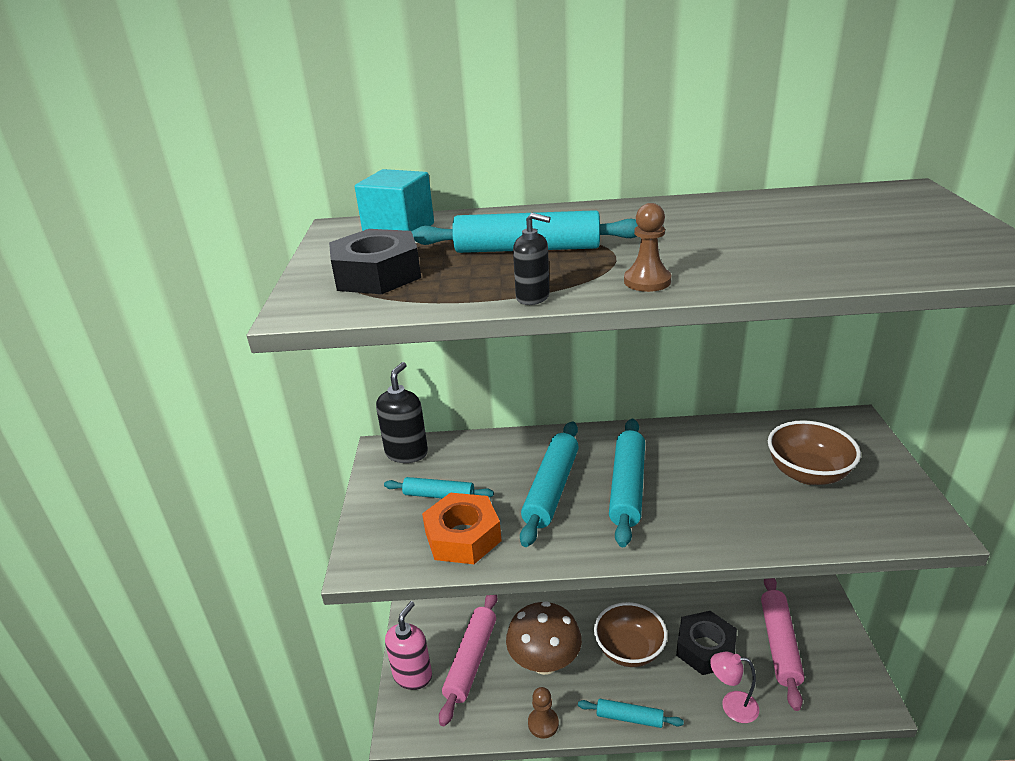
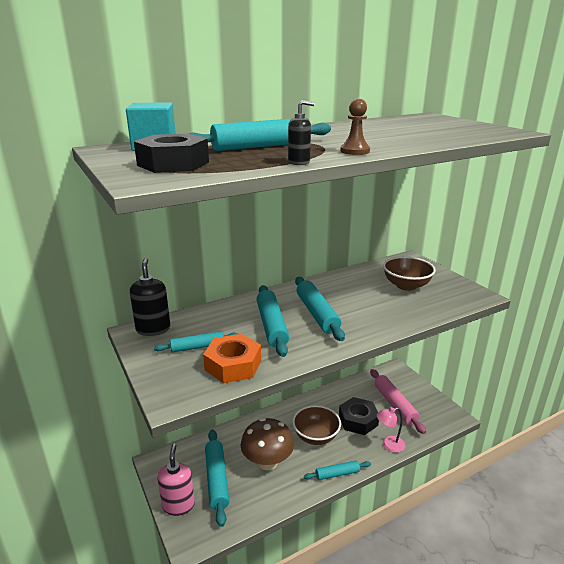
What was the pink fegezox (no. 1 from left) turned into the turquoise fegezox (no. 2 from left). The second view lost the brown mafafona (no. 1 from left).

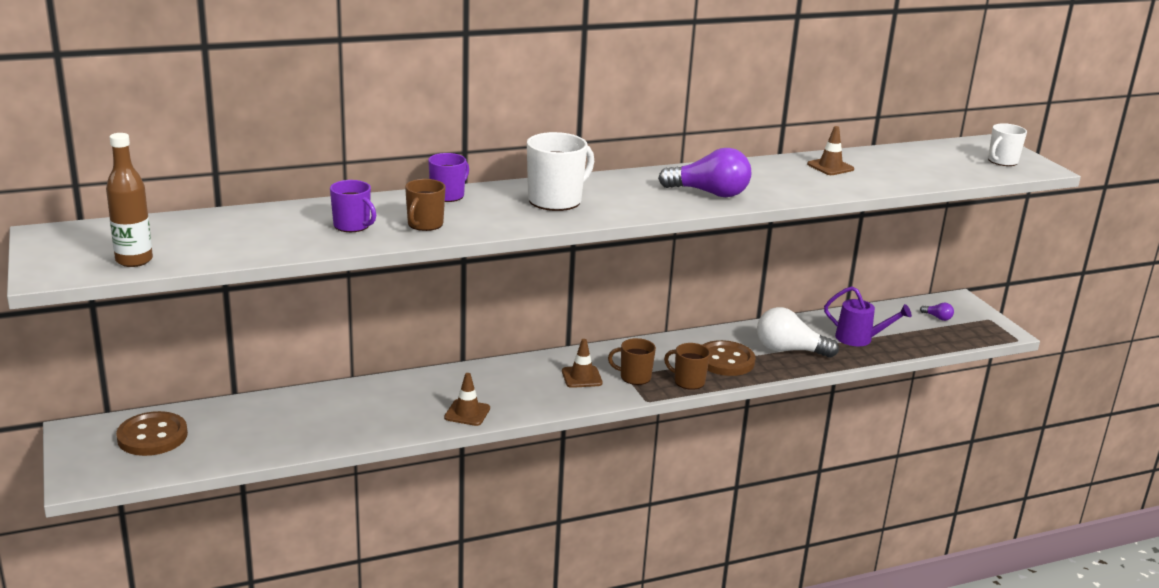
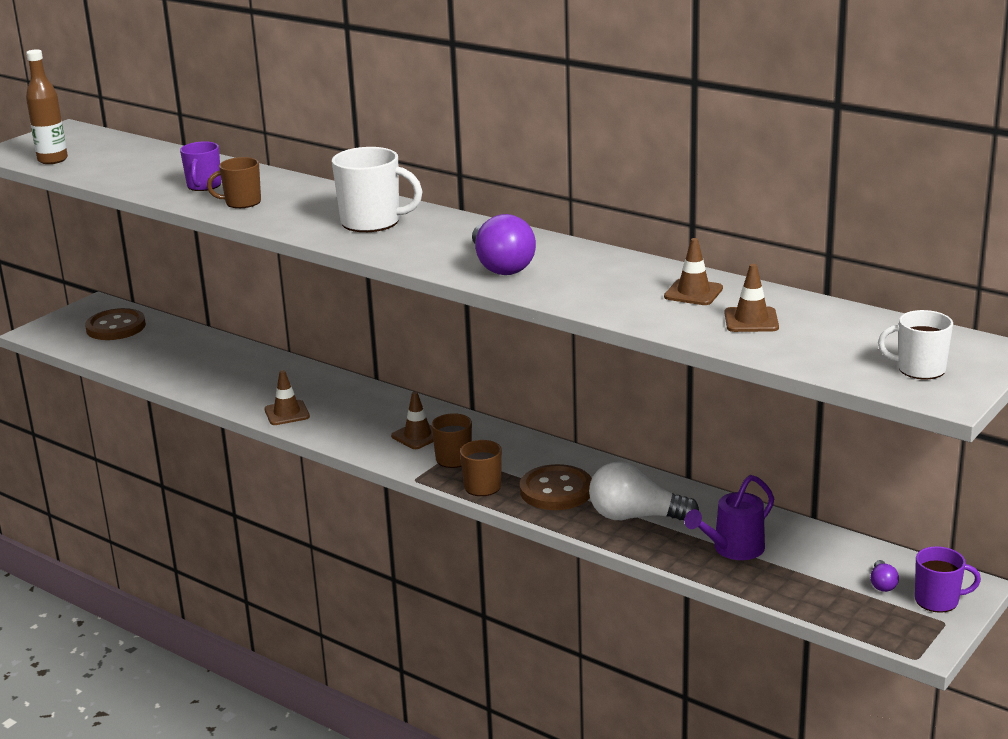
The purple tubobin (no. 2 from left) ended up elsewhere. The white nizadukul ended up facing another way, 60 degrees counterclockwise from before. The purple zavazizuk ended up facing another way, 60 degrees clockwise from before. The second view gained the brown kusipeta (no. 4 from left).

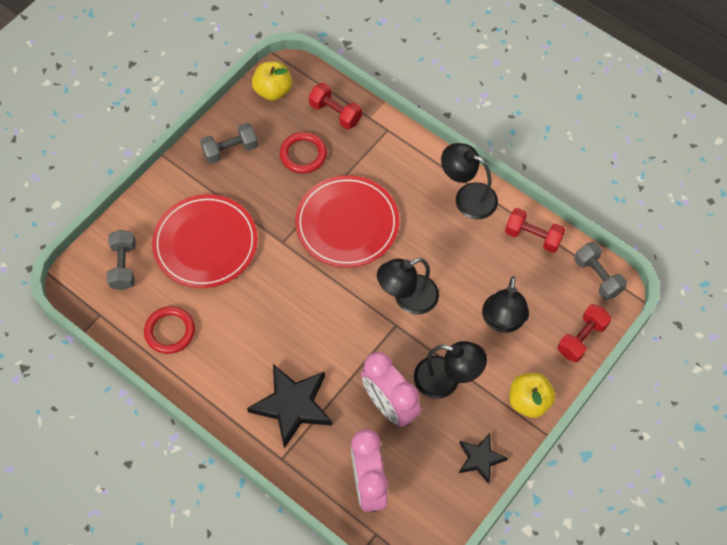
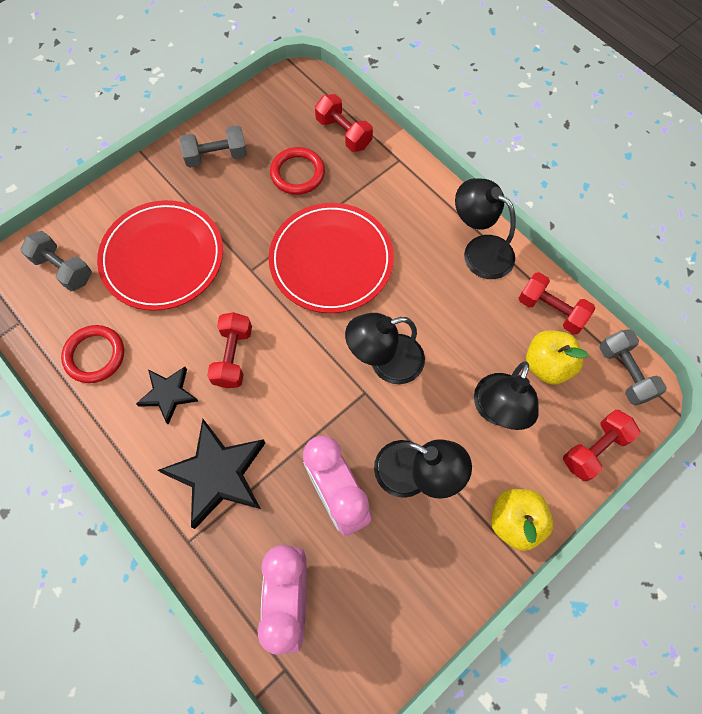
The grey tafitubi (no. 1 from left) ended up facing another way, 60 degrees counterclockwise from before. The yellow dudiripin (no. 1 from left in the first image) ended up elsewhere. The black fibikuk (no. 2 from left in the first image) ended up elsewhere. The second view gained the red tafitubi (no. 1 from left).

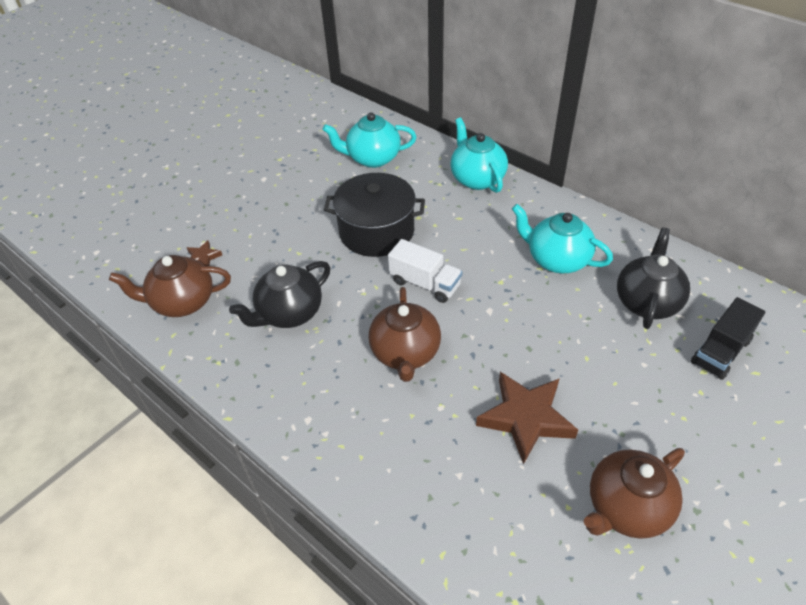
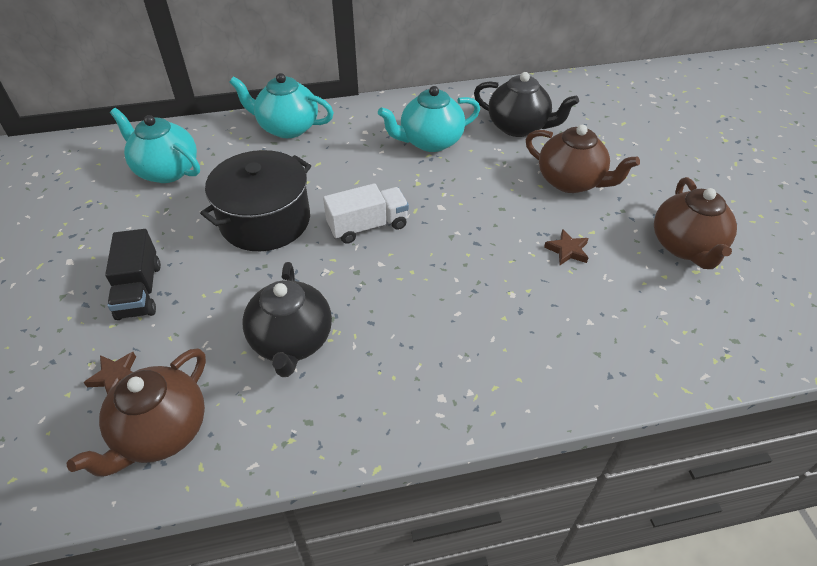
The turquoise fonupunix (no. 1 from left) ended up facing another way, 90 degrees clockwise from before. The brown fonupunix (no. 2 from left) ended up elsewhere. The size of the brown fibikuk (no. 2 from left) changed by a factor of 0.47. The black fonupunix (no. 2 from left) ended up facing another way, 150 degrees clockwise from before. The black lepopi ended up elsewhere.

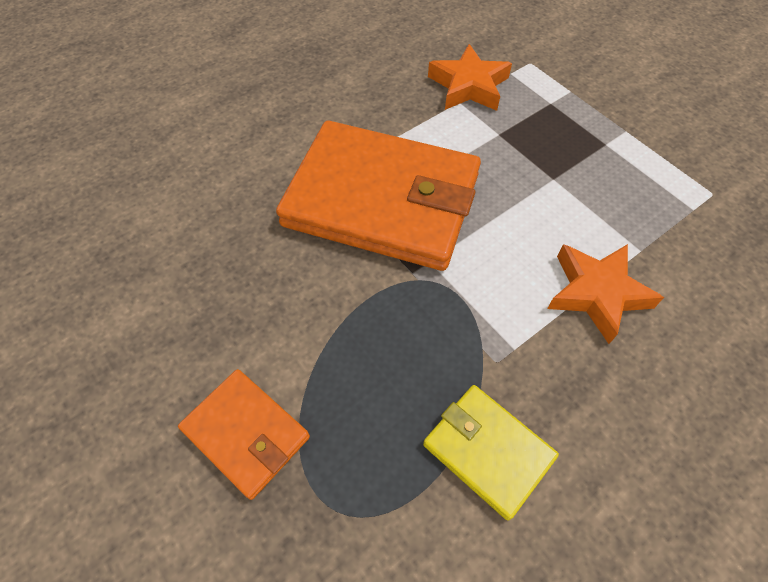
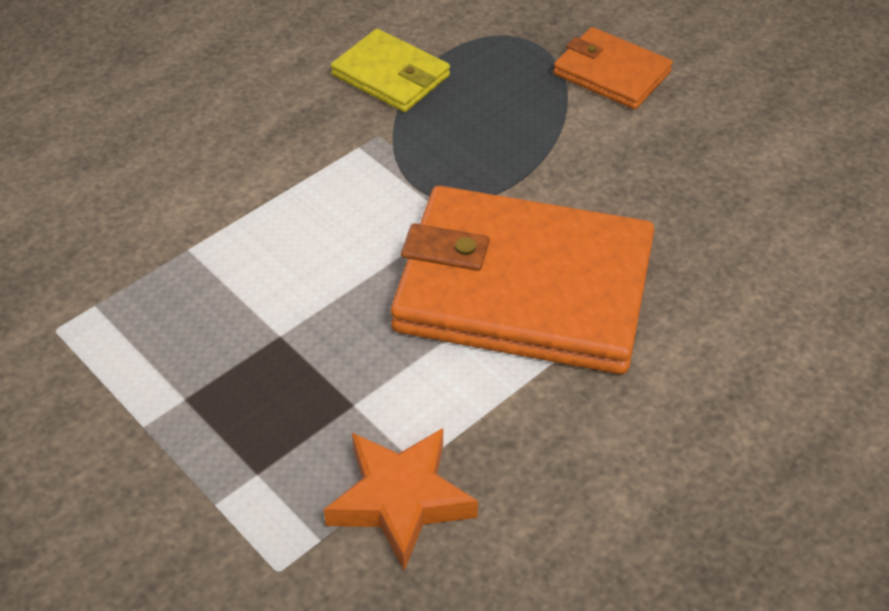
The second view lost the orange fibikuk (no. 2 from left).

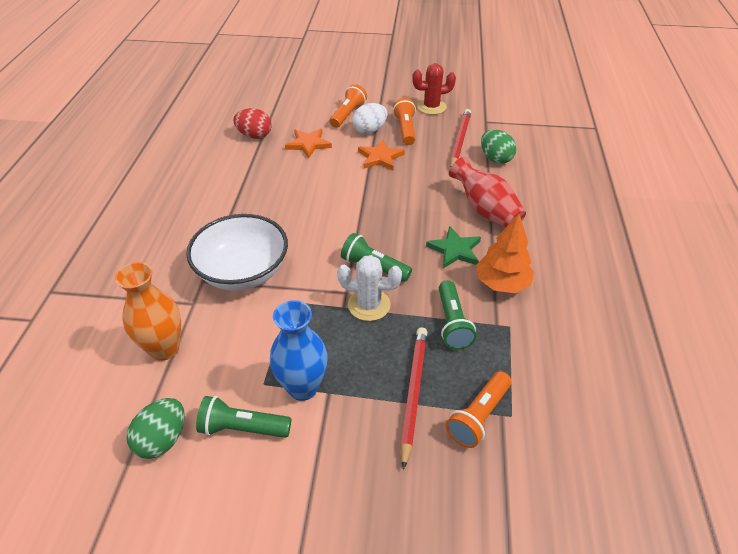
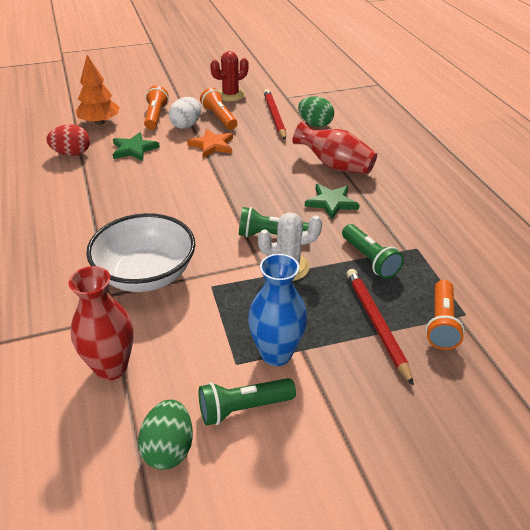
What was the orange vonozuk turned into the red vonozuk (no. 1 from left). What was the orange fibikuk (no. 1 from left) turned into the green fibikuk (no. 1 from left). The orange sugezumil ended up elsewhere.

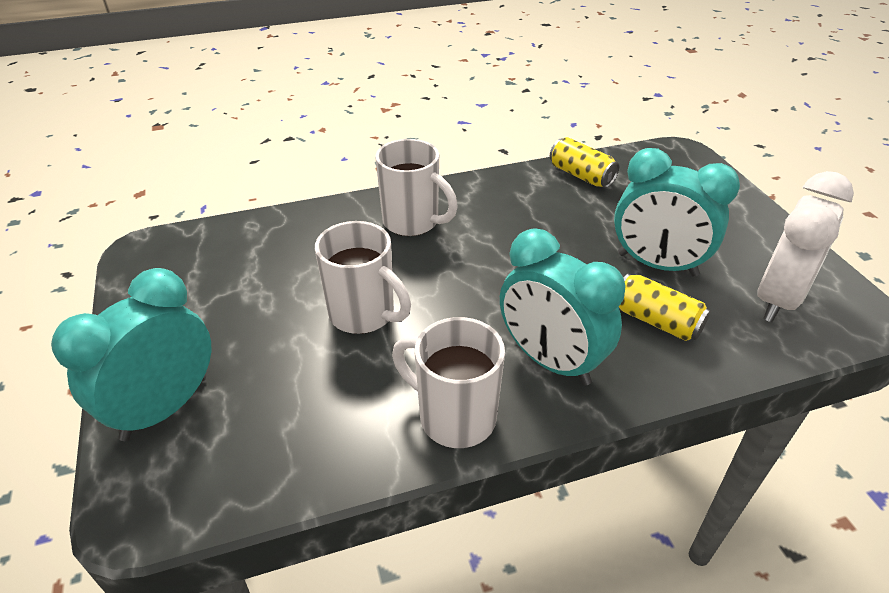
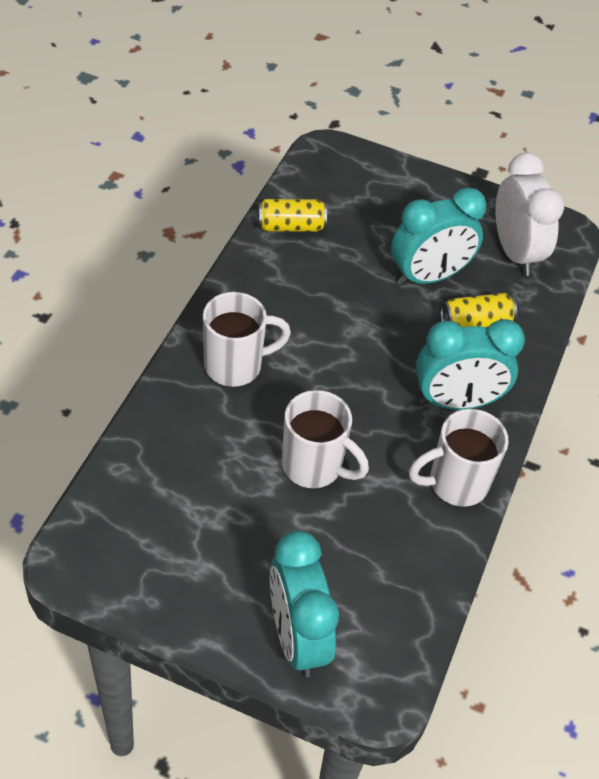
The white tubobin (no. 1 from left in the first image) ended up facing another way, 45 degrees clockwise from before.

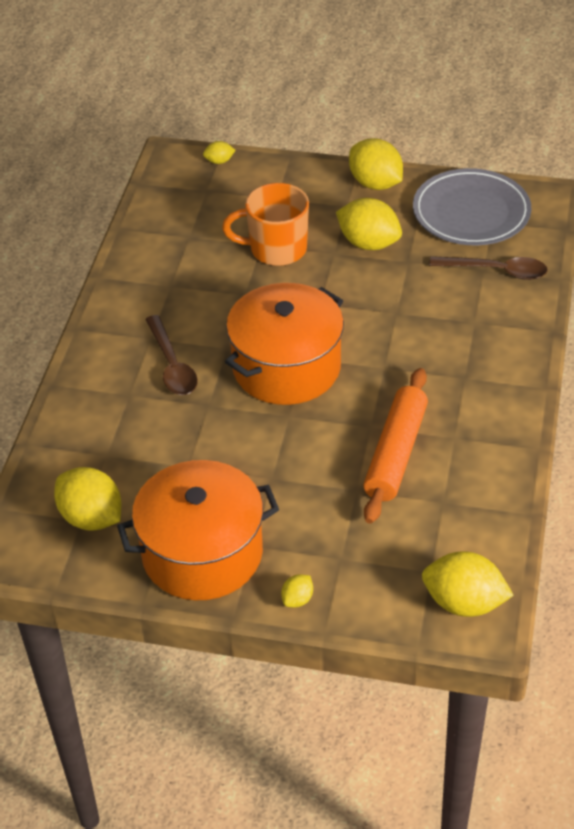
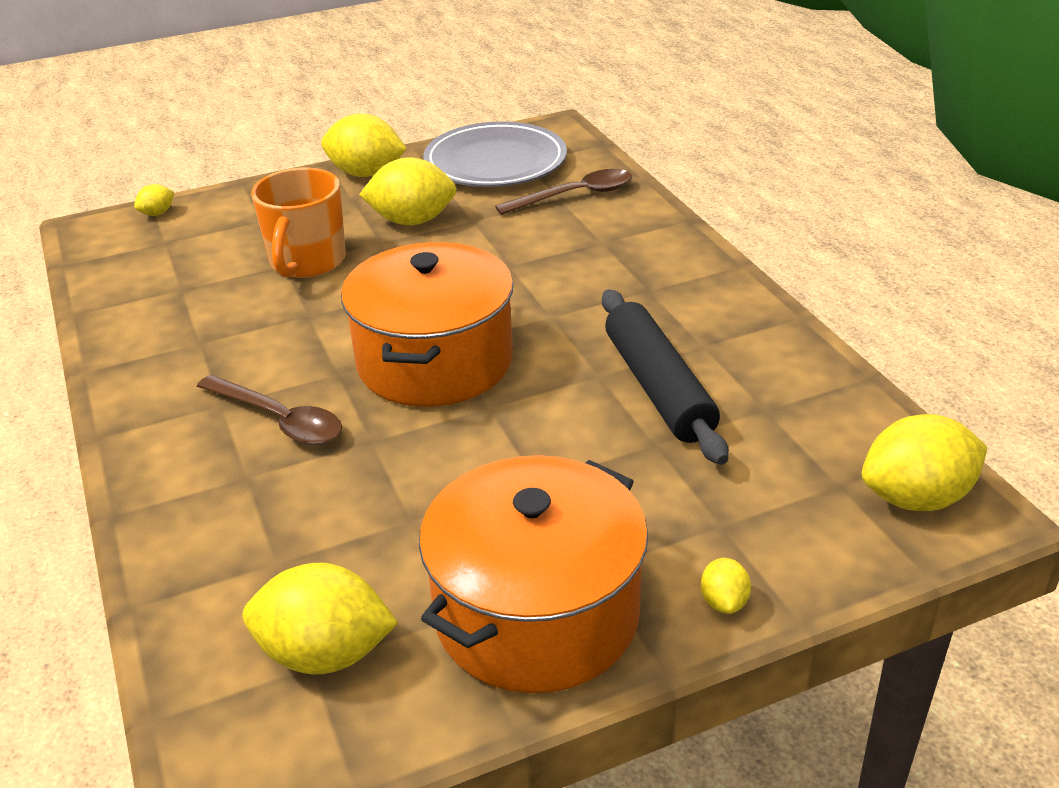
The orange tubobin ended up facing another way, 45 degrees counterclockwise from before. What was the orange fegezox turned into the black fegezox.

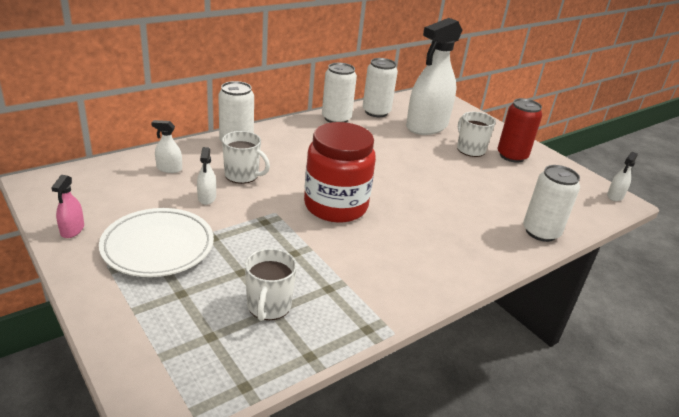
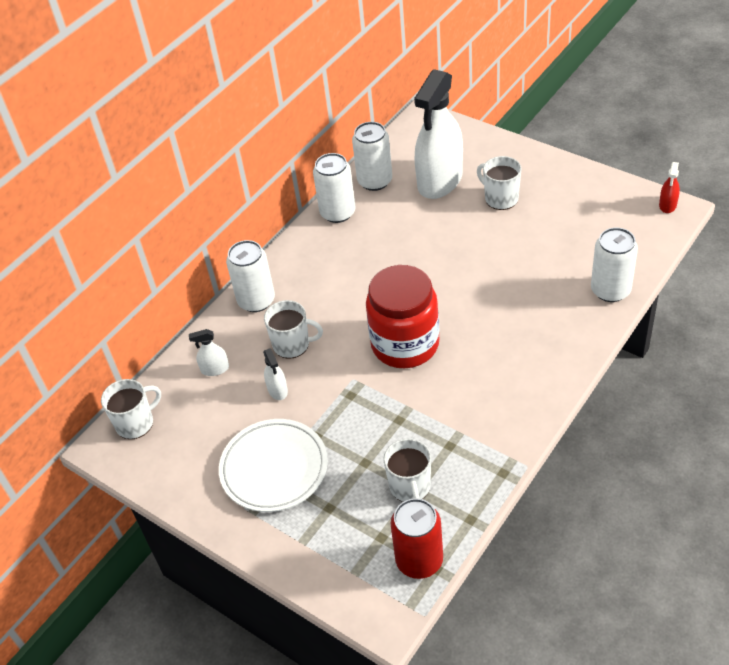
The second view lost the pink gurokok. The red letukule ended up elsewhere. What was the white gurokok (no. 4 from left) turned into the red gurokok. The second view gained the white tubobin (no. 1 from left).

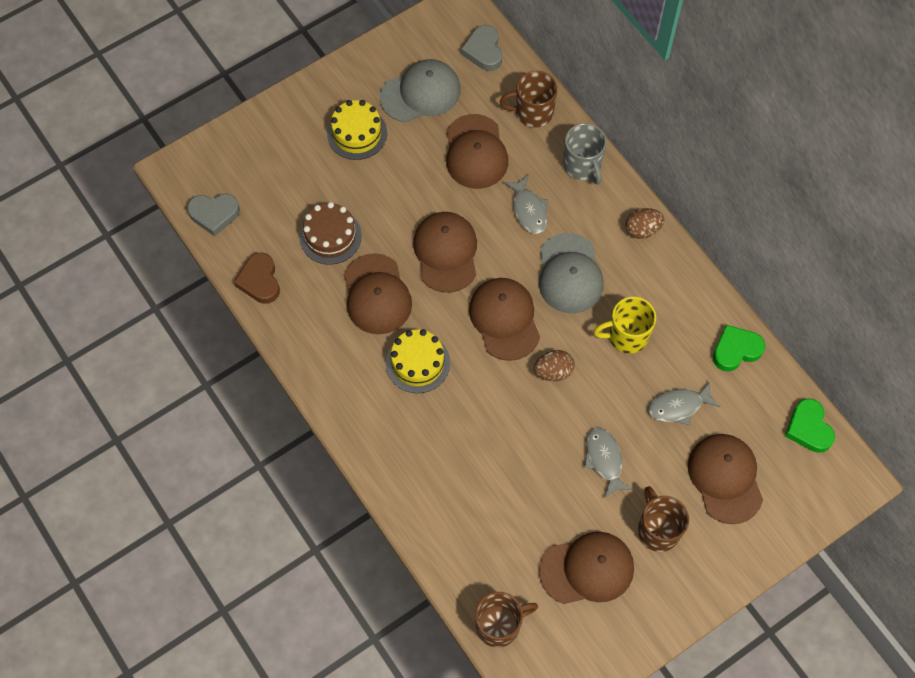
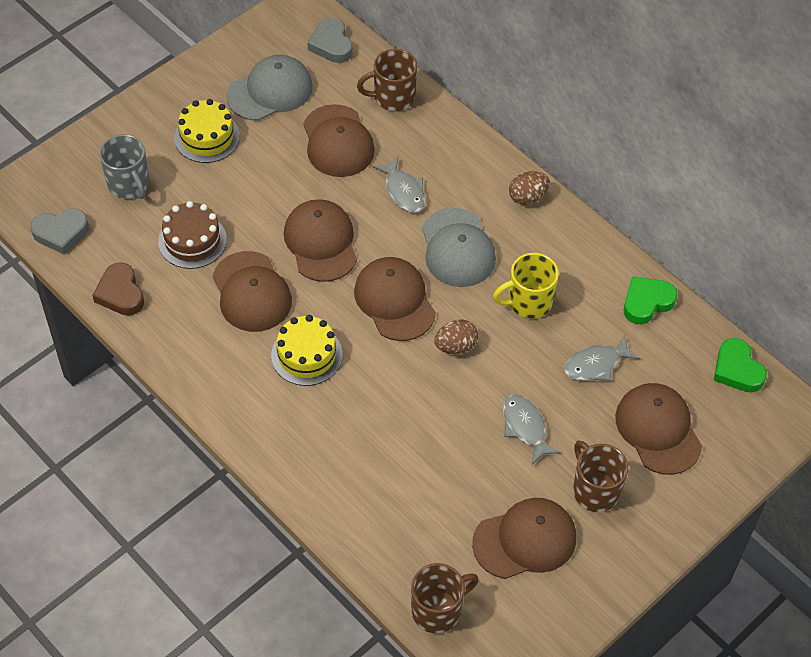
The grey tubobin ended up elsewhere.

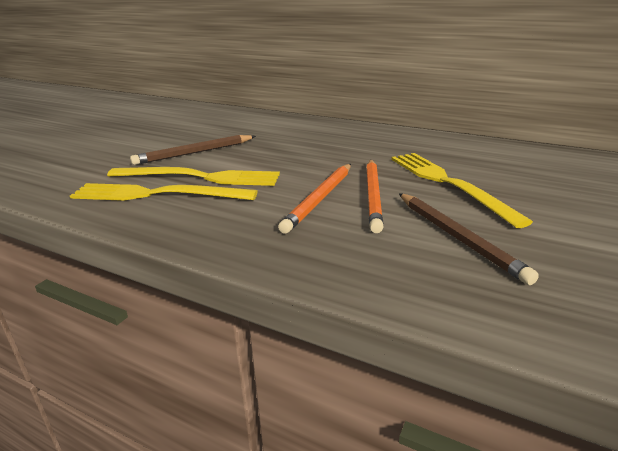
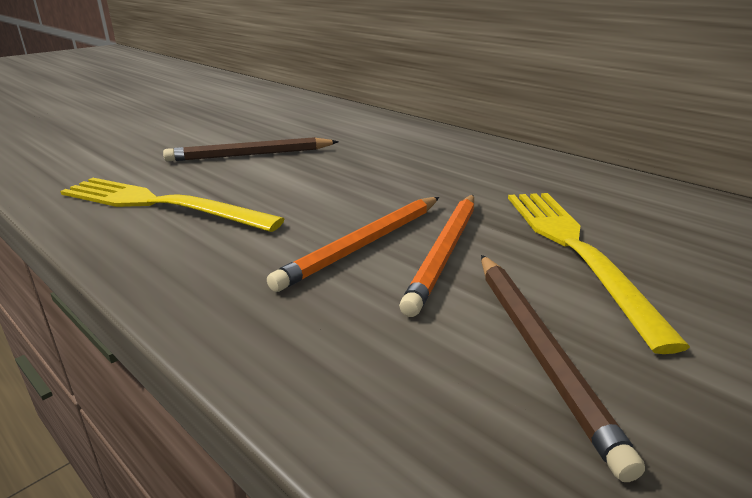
The second view lost the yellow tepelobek (no. 2 from left).

